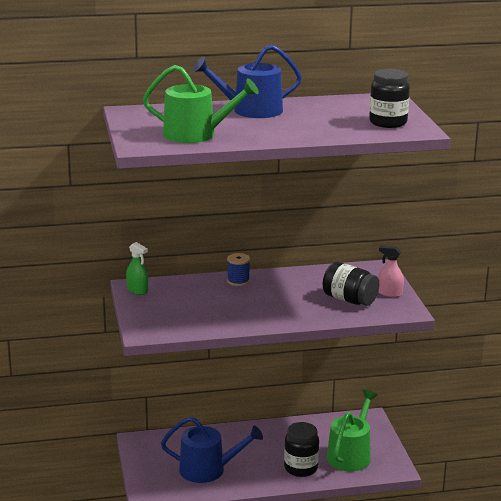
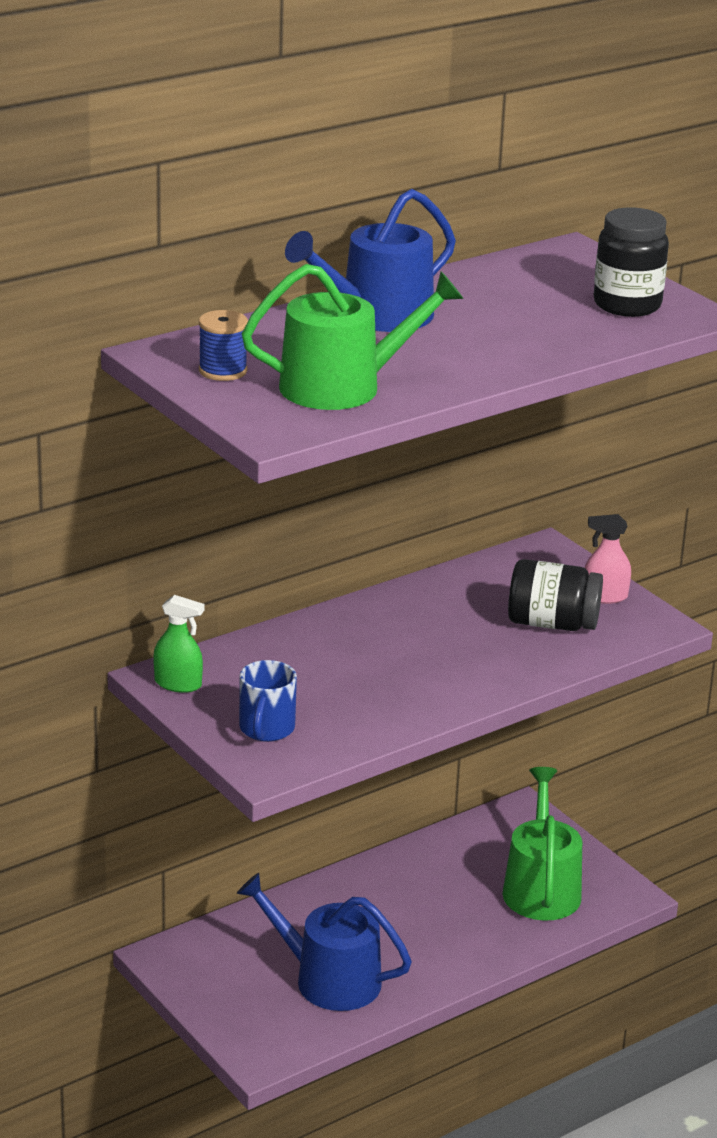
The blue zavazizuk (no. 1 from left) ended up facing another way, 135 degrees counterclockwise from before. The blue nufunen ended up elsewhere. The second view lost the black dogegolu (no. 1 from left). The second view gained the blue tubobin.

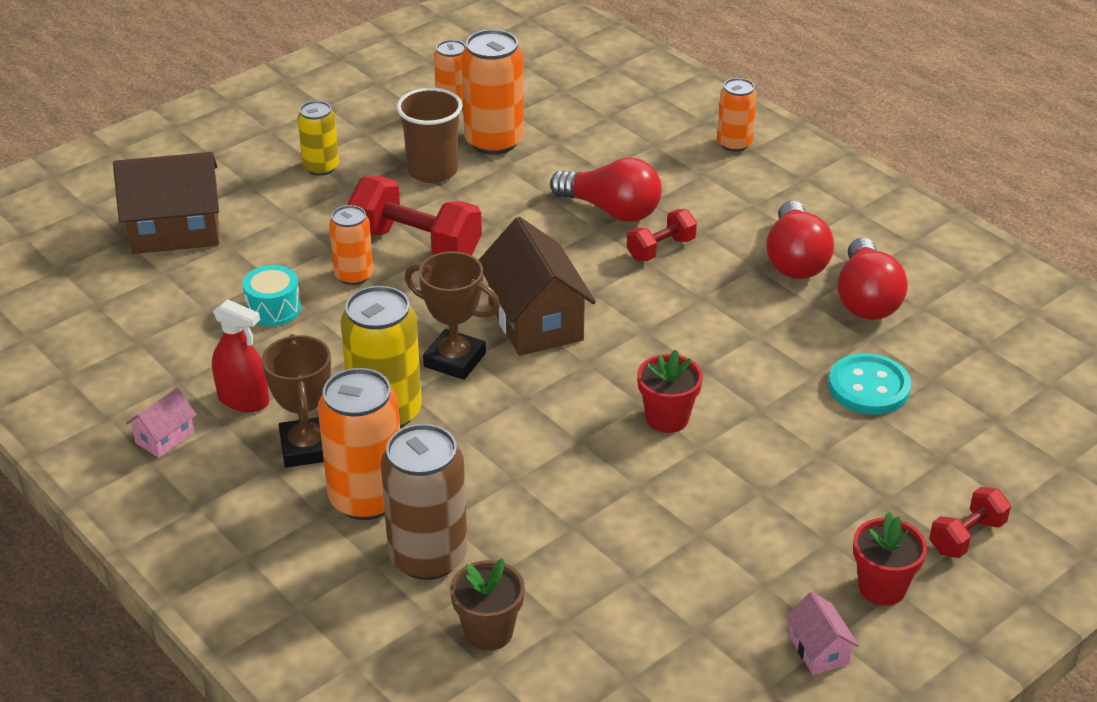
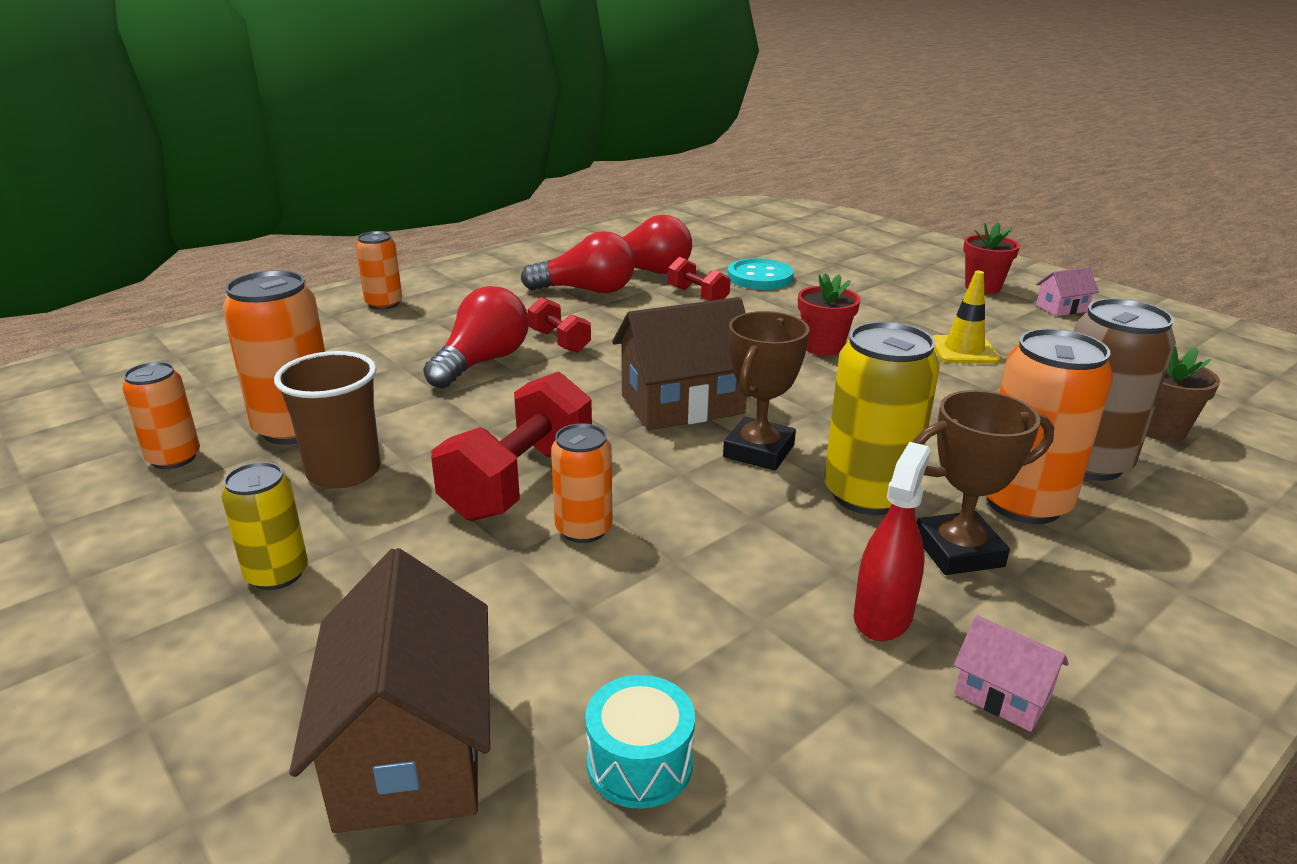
The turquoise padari ended up elsewhere. The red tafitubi (no. 3 from left) ended up elsewhere. The second view gained the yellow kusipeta.

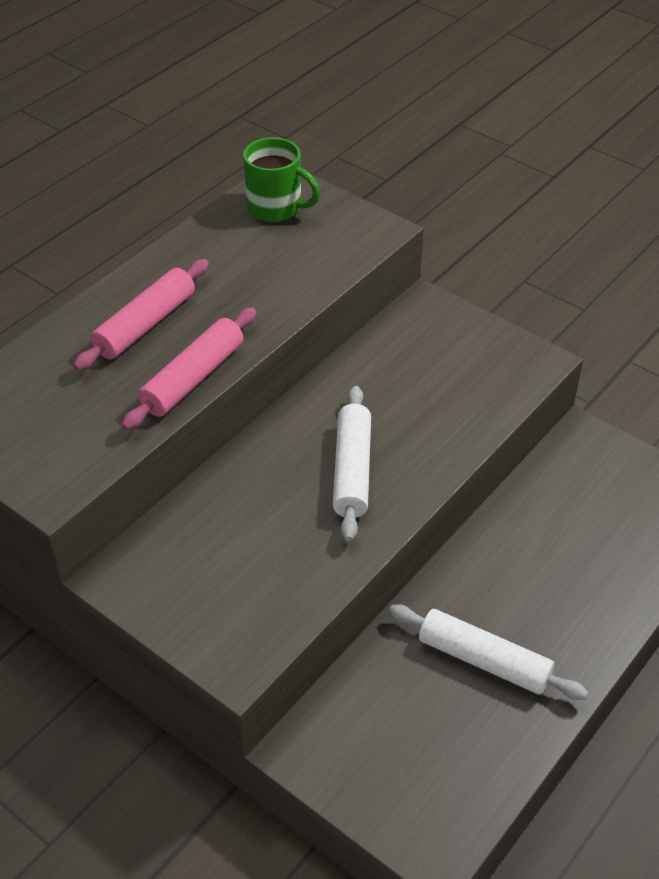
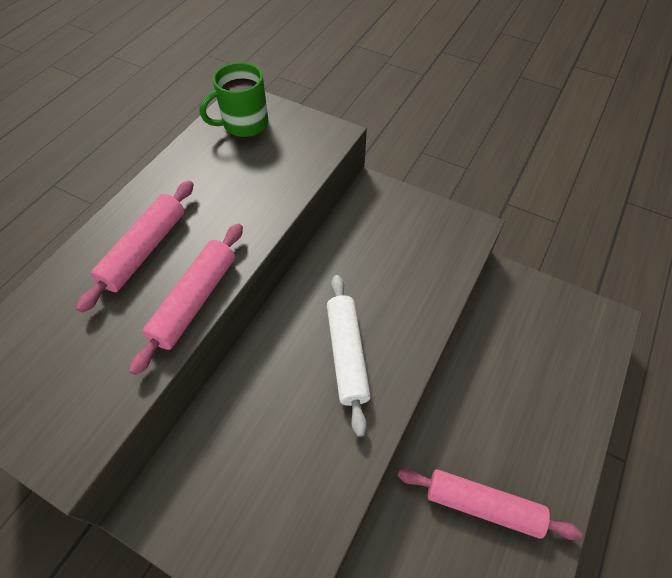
The green tubobin ended up facing another way, 135 degrees clockwise from before. What was the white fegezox (no. 2 from left) turned into the pink fegezox (no. 3 from left).

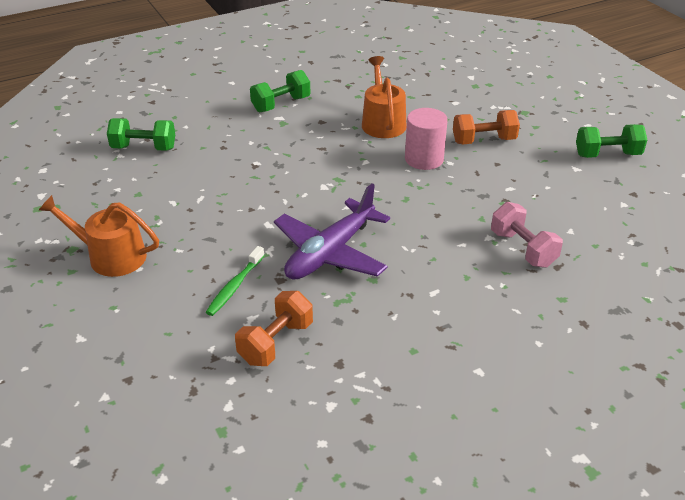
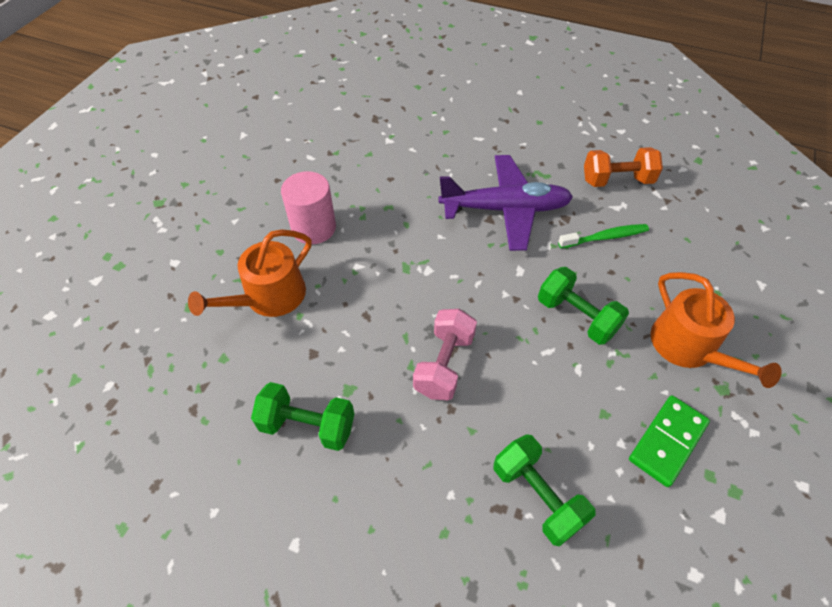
The second view lost the orange tafitubi (no. 2 from left). The pink tafitubi ended up elsewhere. The green tafitubi (no. 3 from left) ended up elsewhere. The second view gained the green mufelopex.

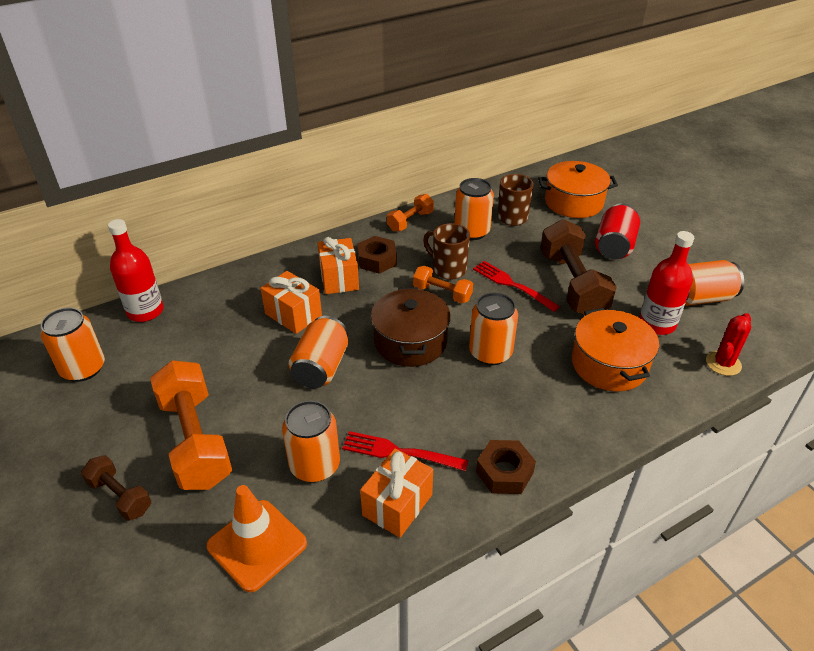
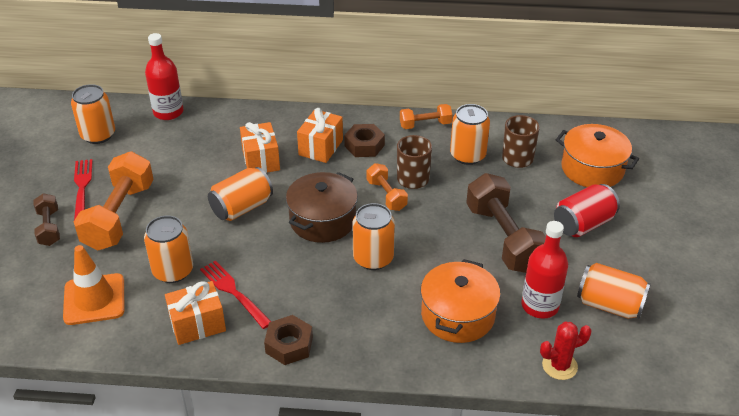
The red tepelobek (no. 2 from left in the first image) ended up elsewhere. The brown tafitubi (no. 2 from left) ended up facing another way, 45 degrees counterclockwise from before.

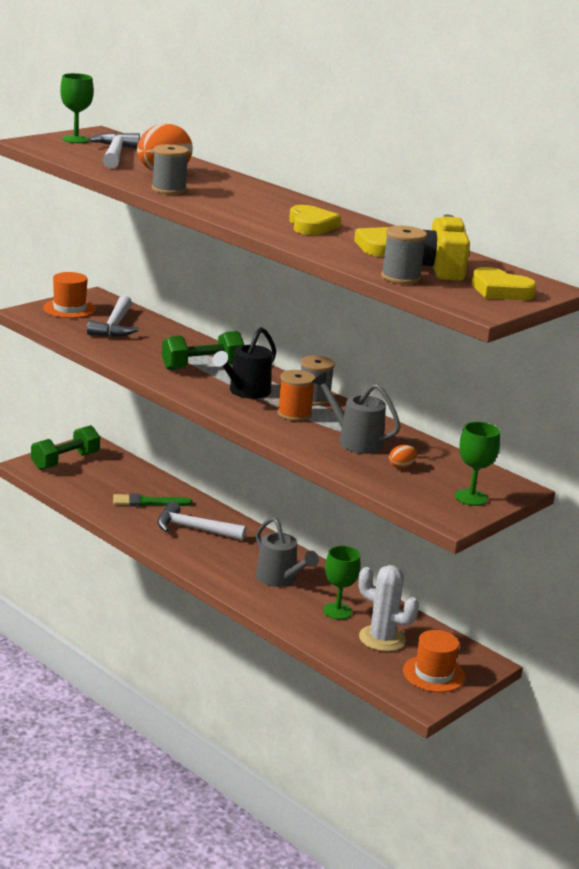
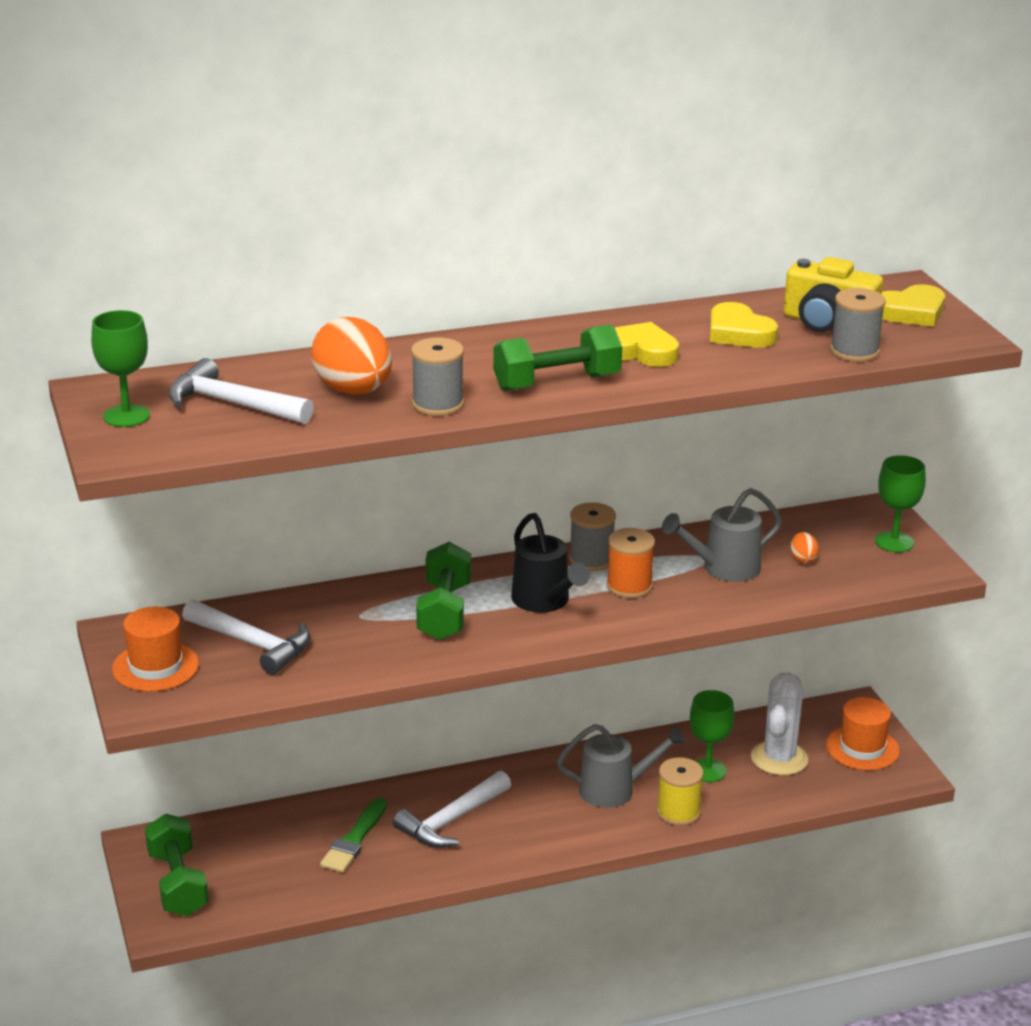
The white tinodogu ended up facing another way, 45 degrees counterclockwise from before. The second view gained the green tafitubi (no. 3 from left). The second view gained the yellow nufunen.

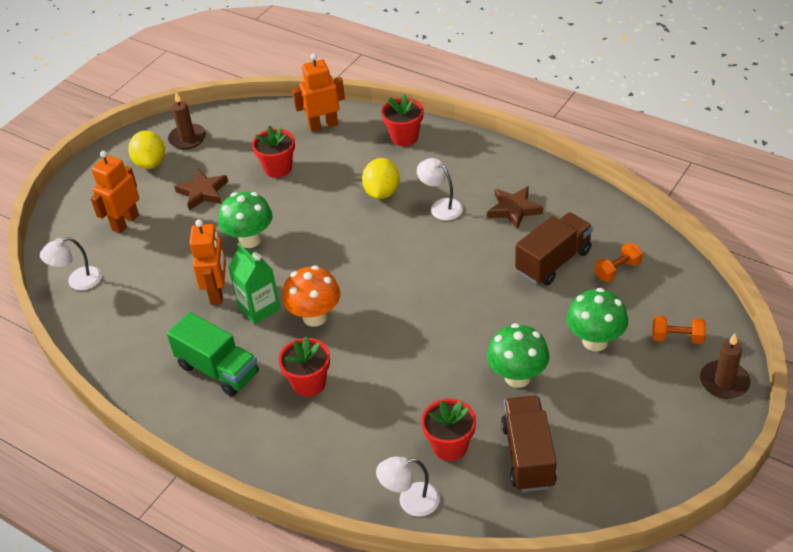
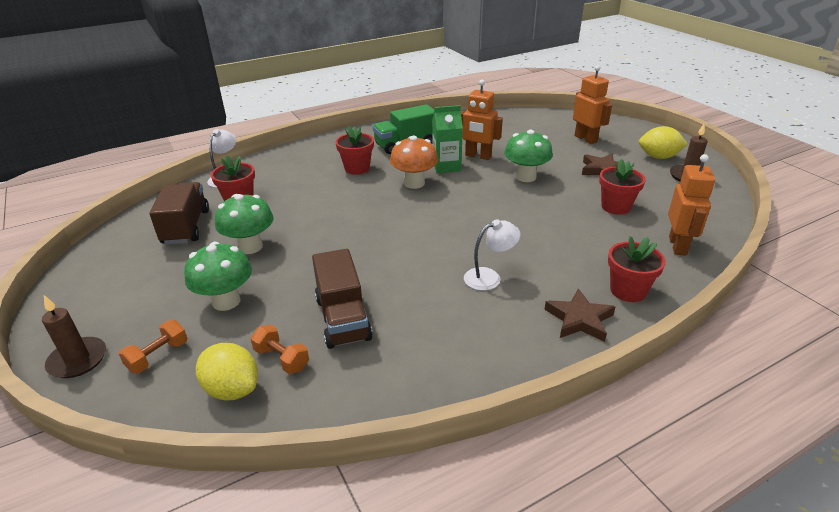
The second view lost the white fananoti (no. 1 from left). The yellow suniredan (no. 2 from left in the first image) ended up elsewhere. The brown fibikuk (no. 2 from left in the first image) ended up elsewhere. The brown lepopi (no. 1 from left) ended up facing another way, 120 degrees counterclockwise from before. The orange tafitubi (no. 1 from left in the first image) ended up facing another way, 45 degrees counterclockwise from before.

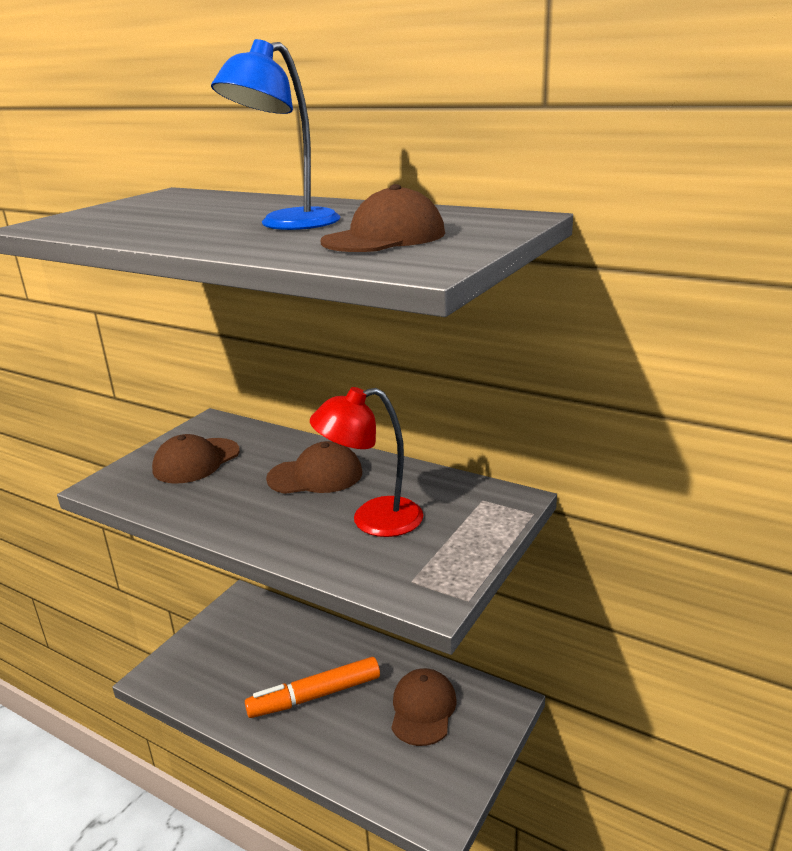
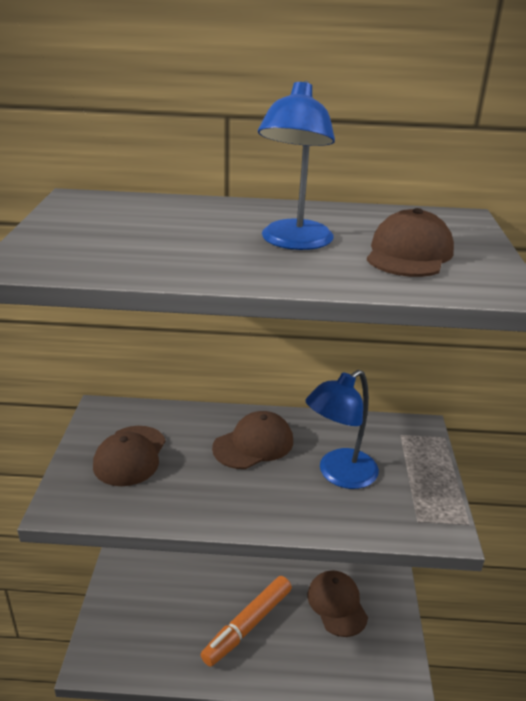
What was the red fananoti turned into the blue fananoti (no. 2 from left).

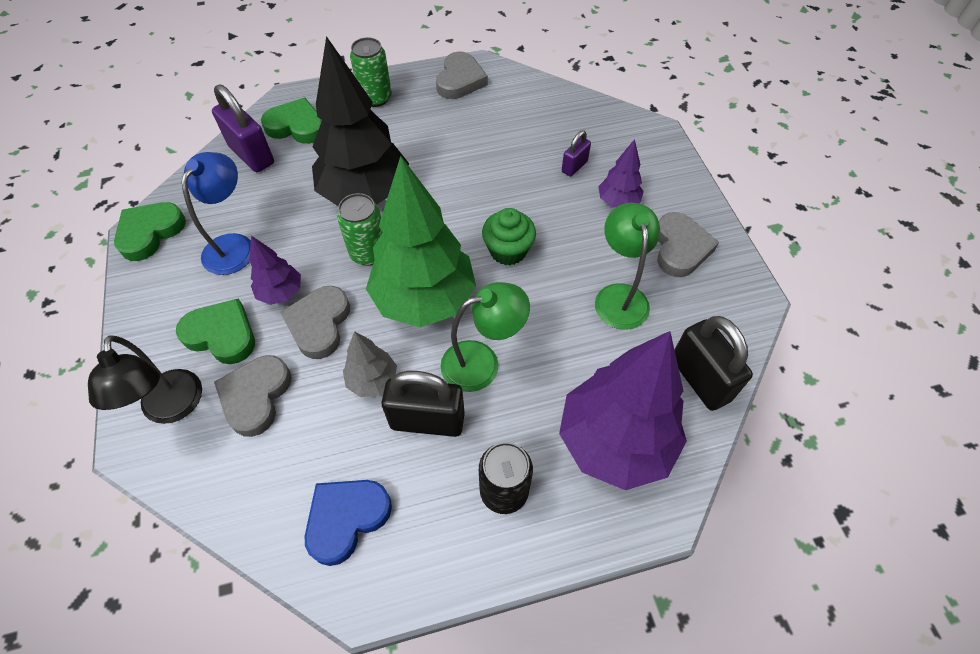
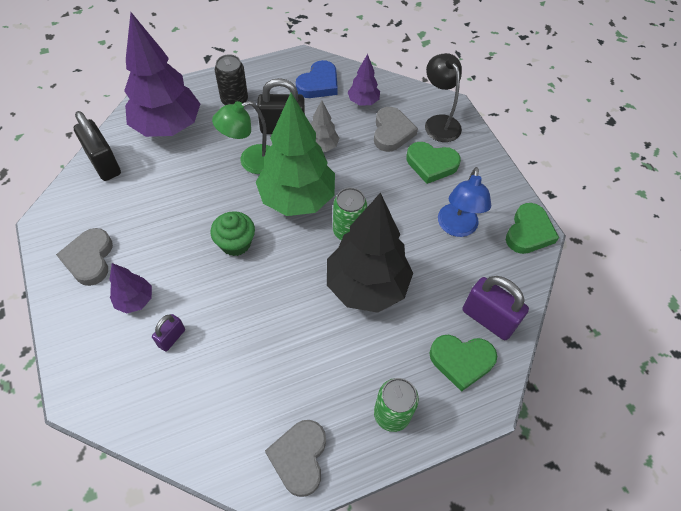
The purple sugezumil (no. 1 from left in the first image) ended up elsewhere. The second view lost the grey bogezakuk (no. 2 from left). The second view lost the green fananoti (no. 2 from left).

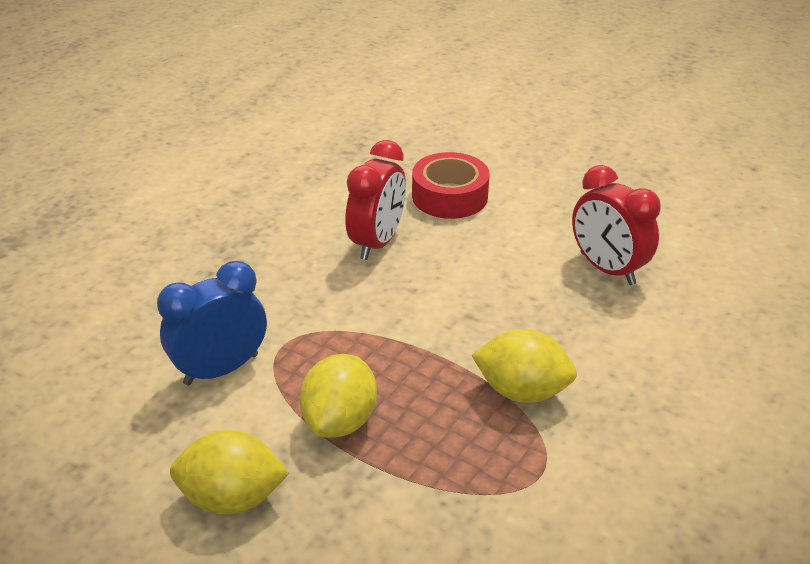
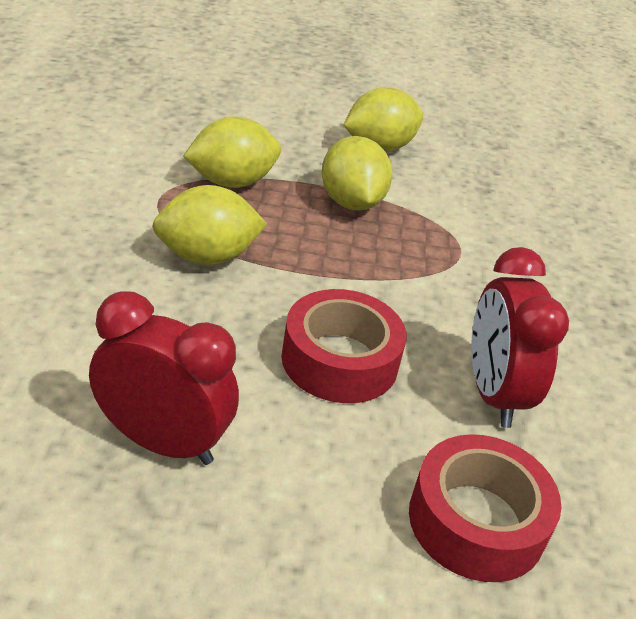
The second view lost the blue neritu. The second view gained the yellow suniredan (no. 2 from left). The second view gained the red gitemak (no. 1 from left).

